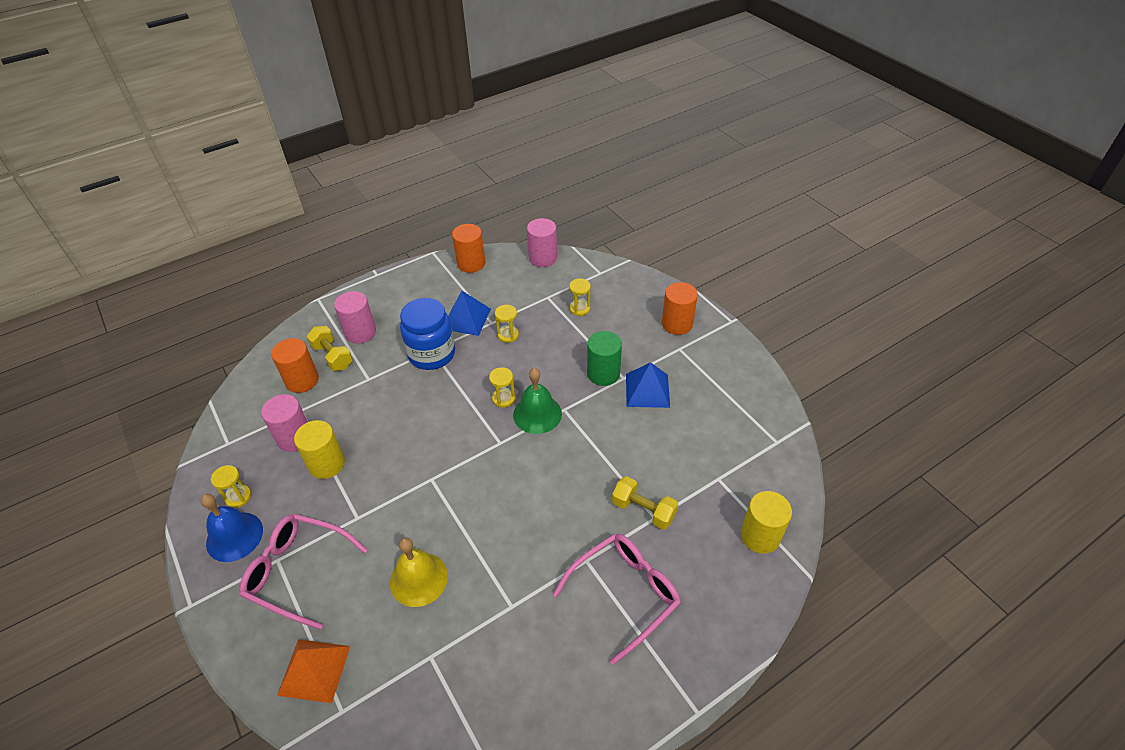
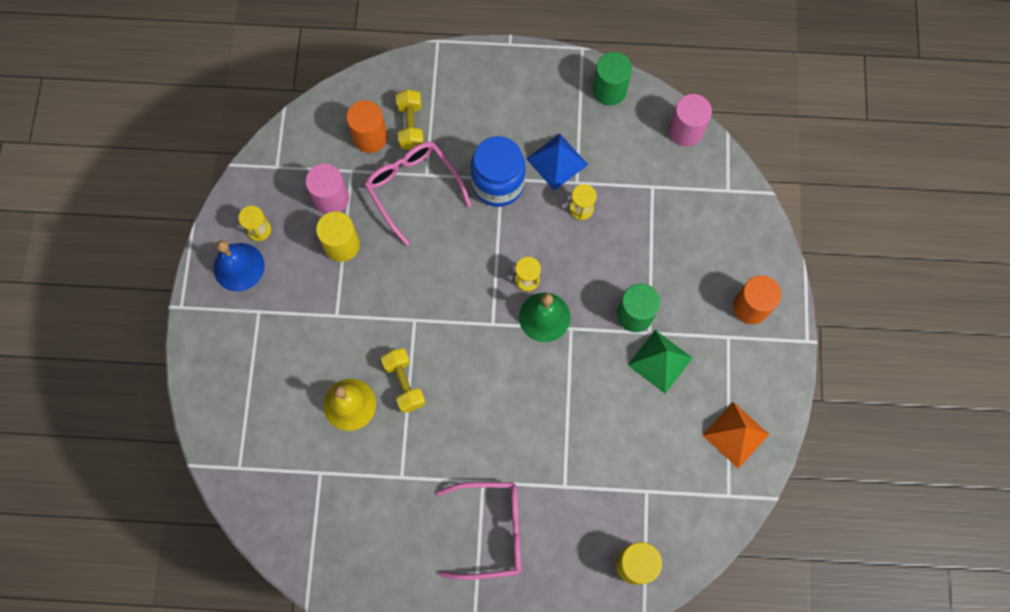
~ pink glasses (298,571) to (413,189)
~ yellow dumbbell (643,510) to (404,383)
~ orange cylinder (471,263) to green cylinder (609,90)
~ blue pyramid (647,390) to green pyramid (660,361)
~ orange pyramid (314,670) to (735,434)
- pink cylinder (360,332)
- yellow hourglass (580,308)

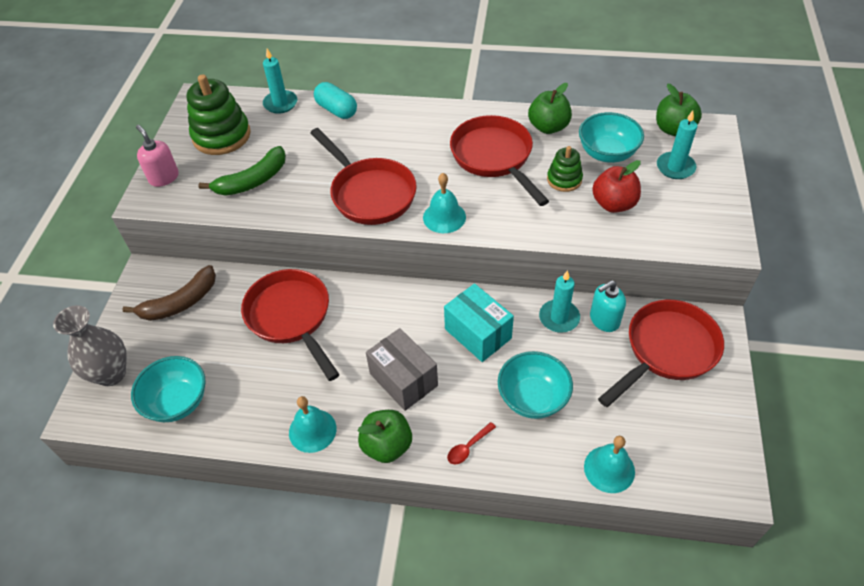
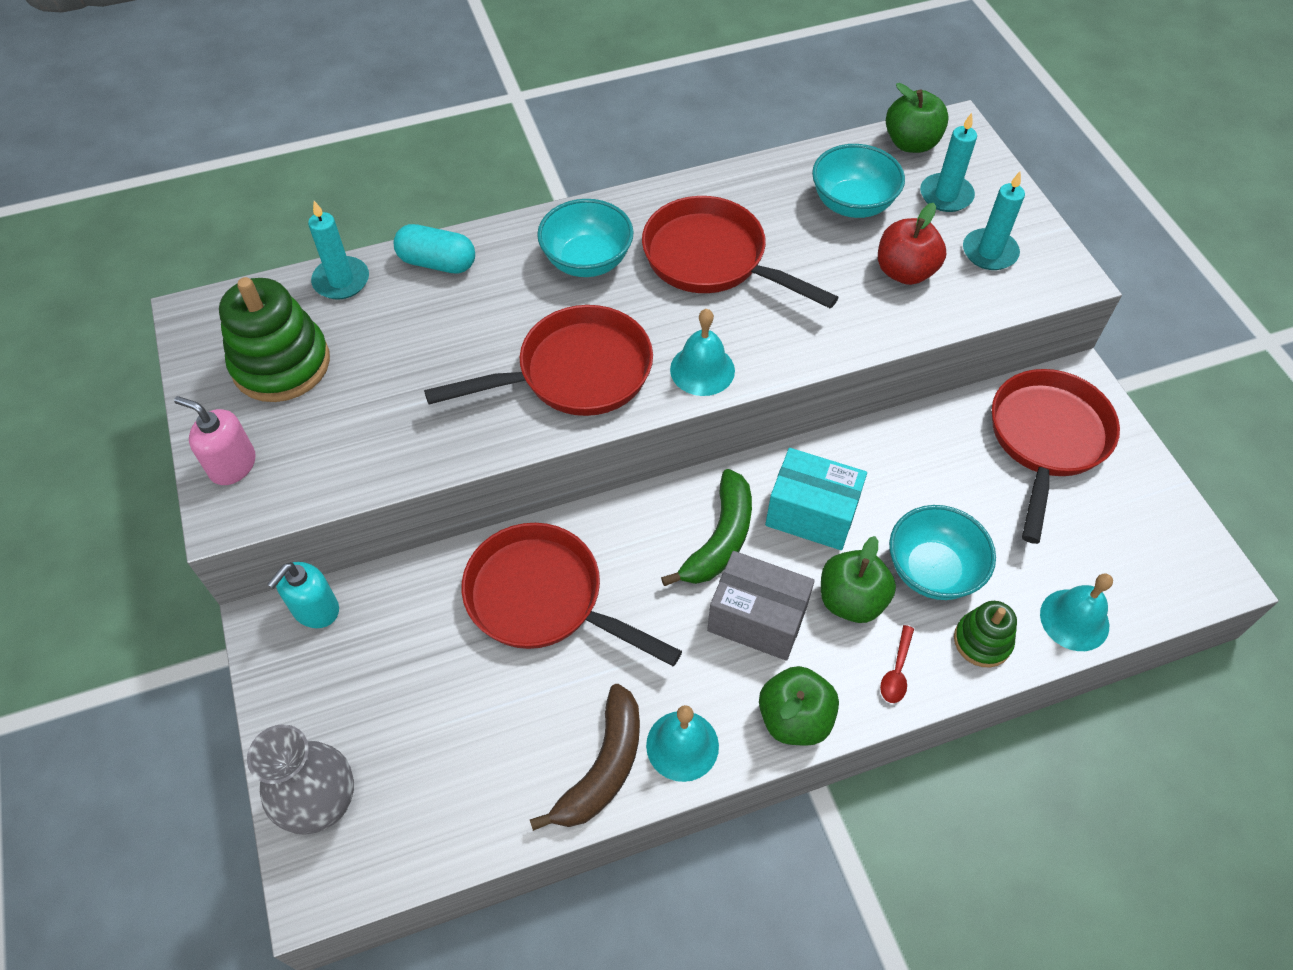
~ turquoise soap dispenser (604,320) to (315,609)
~ red pan (369,193) = (575,373) 45 degrees counterclockwise
~ brown banana (180,303) to (603,768)
~ turquoise bowl (177,402) to (587,261)
~ green banana (252,181) to (720,539)
~ green apple (548,127) to (851,600)
~ green stacking toy (564,179) to (982,641)
~ turquoise candle (559,318) to (989,252)

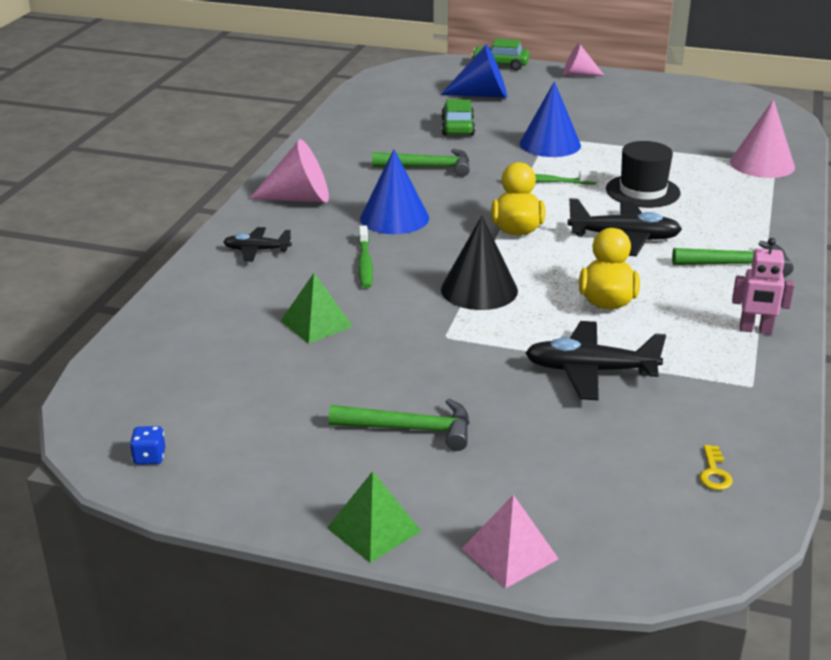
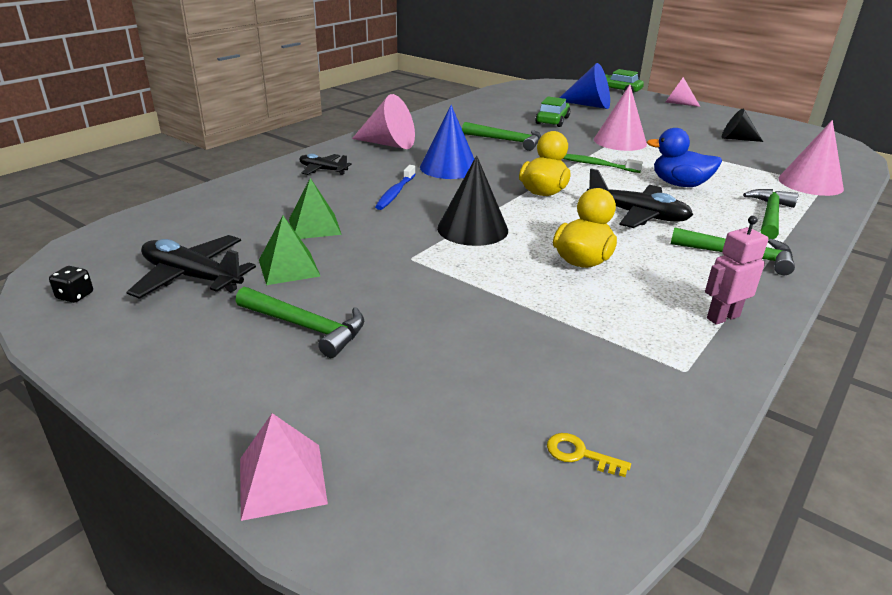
~ blue dice (149,457) to black dice (75,296)
~ black plane (590,371) to (192,277)
~ green pyramid (374,529) to (289,267)
~ green toothbrush (365,263) to blue toothbrush (395,193)
~ yellow key (714,472) = (580,454) 90 degrees clockwise
~ blue cone (550,144) to pink cone (620,141)
~ black hat (642,191) to blue duck (679,184)
~ pink robot (755,330) = (722,317) 120 degrees clockwise
+ black cone (736,139)
+ green hammer (769,216)

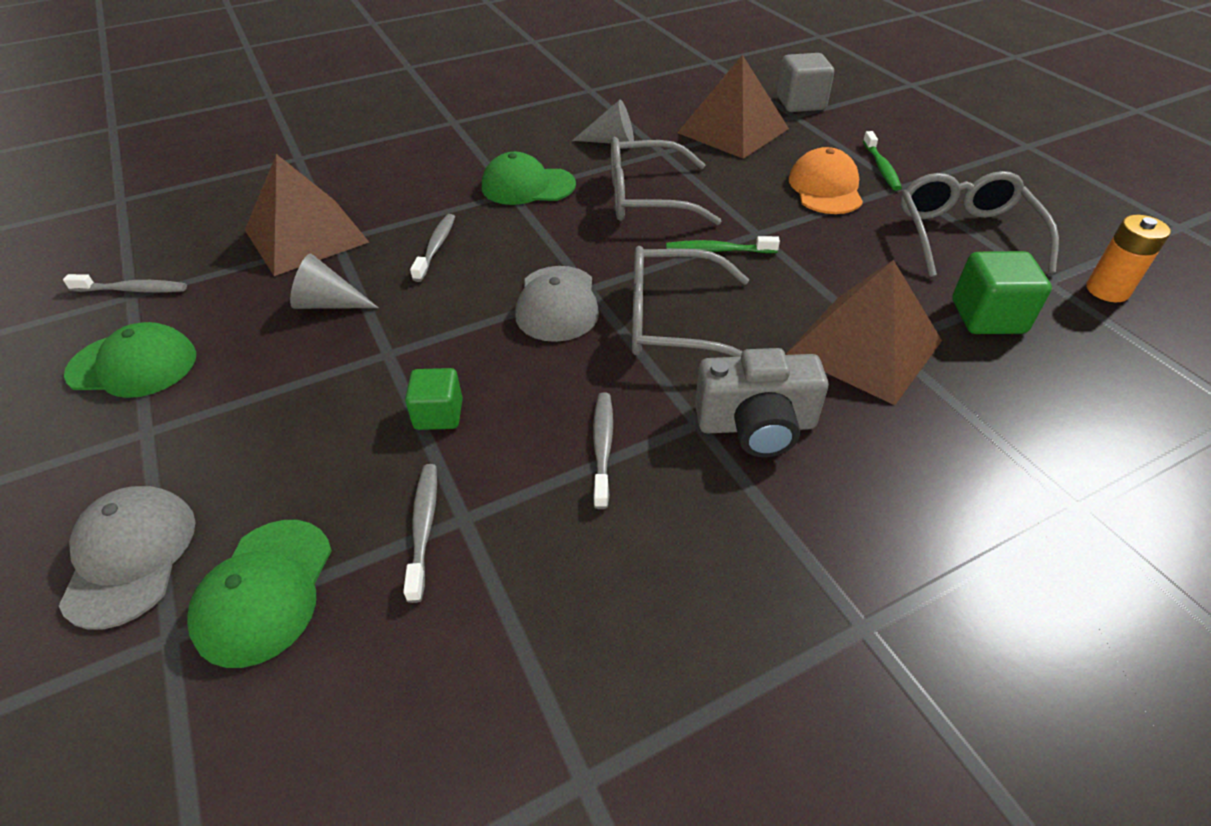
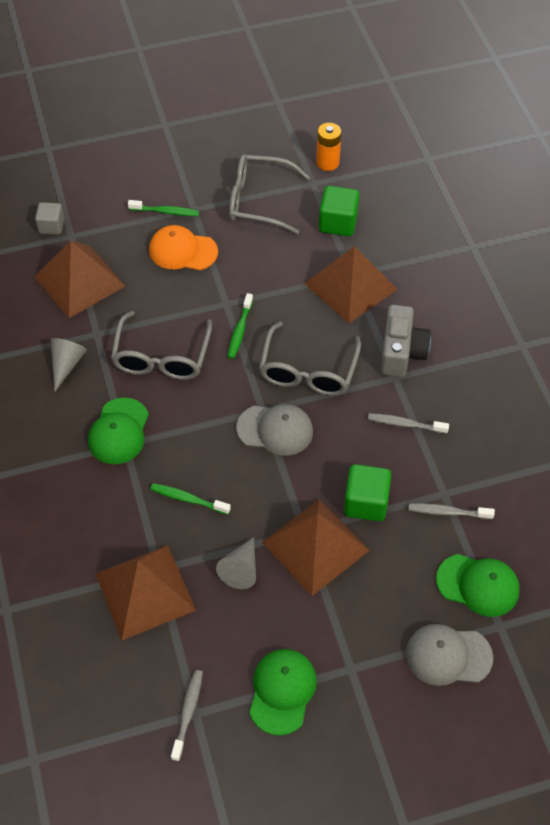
~ grey cube (800,103) = (51,226) x0.67
~ grey toothbrush (436,247) to green toothbrush (188,499)
+ brown pyramid (315,546)
~ green cube (439,414) = (366,502) x1.50

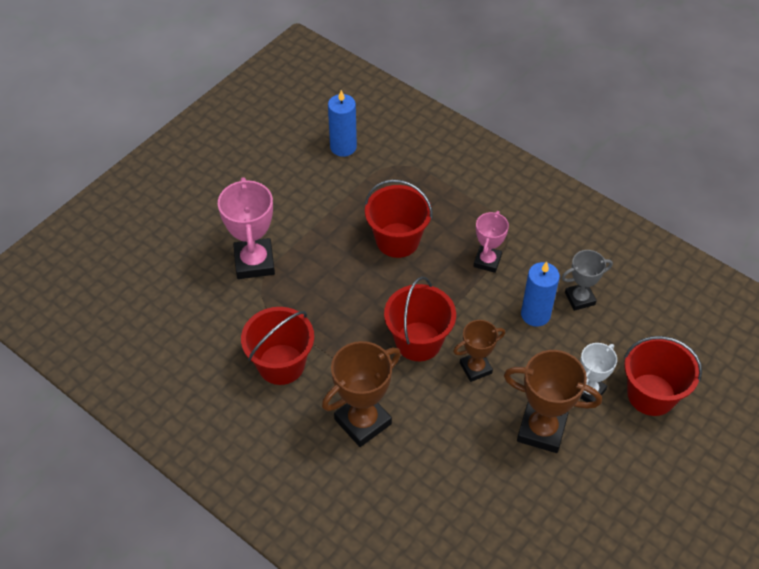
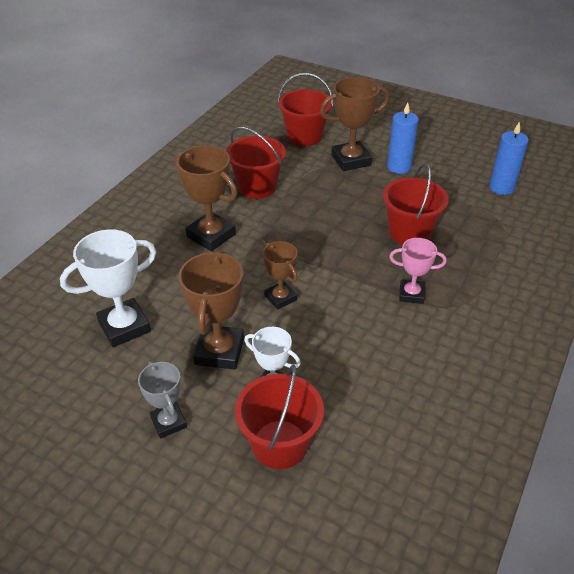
+ white trophy (124,326)
~ grey trophy (579,298) to (169,422)
~ red bucket (418,341) to (304,136)
~ pink trophy (254,262) to brown trophy (351,160)
~ blue candle (535,314) to (399,167)

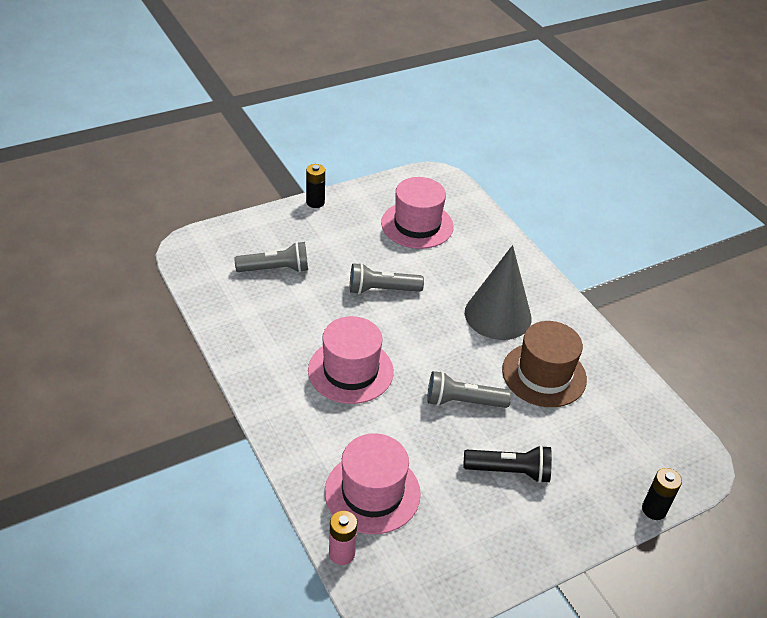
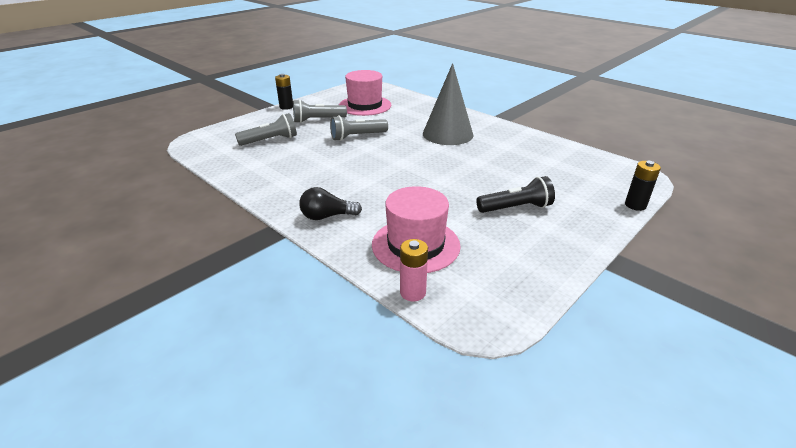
~ grey flashlight (463,402) to (317,120)
+ black light bulb (327,216)
- pink hat (350,371)
- brown hat (544,374)

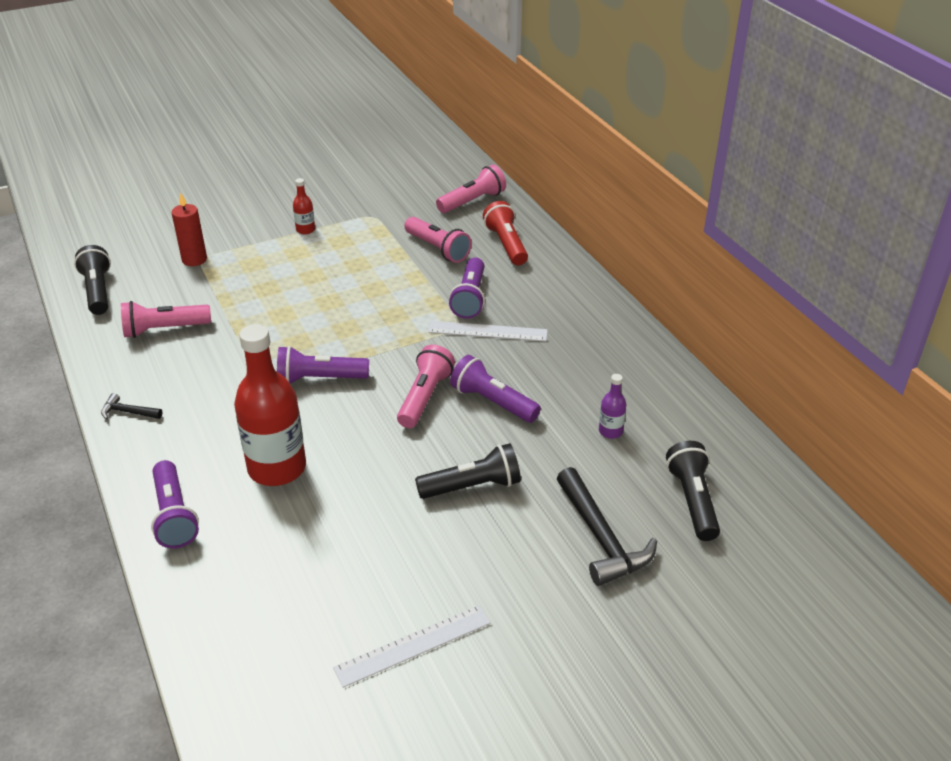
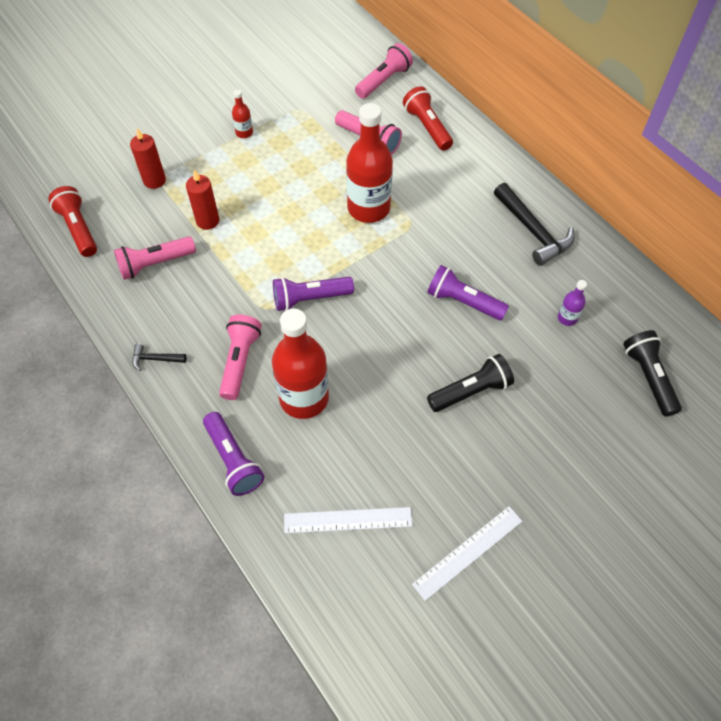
~ black flashlight (97,291) to red flashlight (78,229)
+ red candle (207,221)
~ pink flashlight (424,397) to (240,361)
~ white ruler (487,331) to (348,520)
+ red bottle (368,208)
~ black hammer (601,538) to (533,231)
- purple flashlight (470,298)

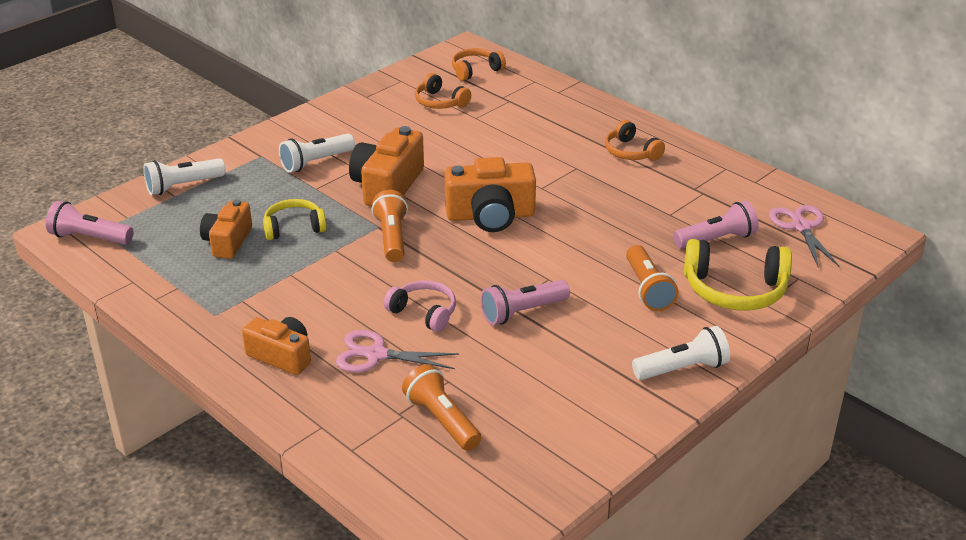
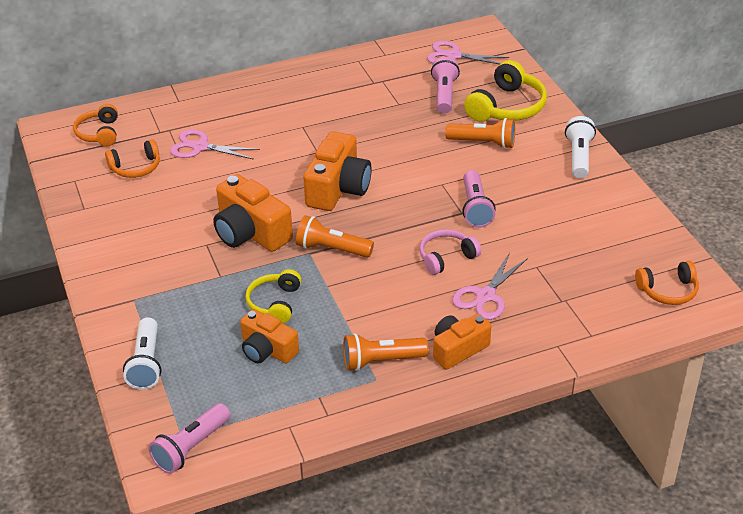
+ pink scissors (200,147)
~ orange flashlight (442,420) to (381,361)
~ orange headphones (631,152) to (668,291)
- white flashlight (316,162)

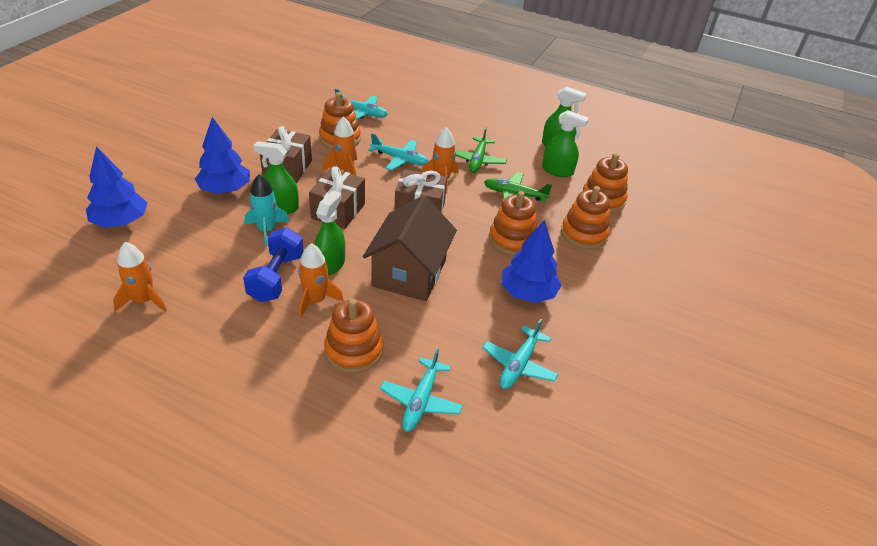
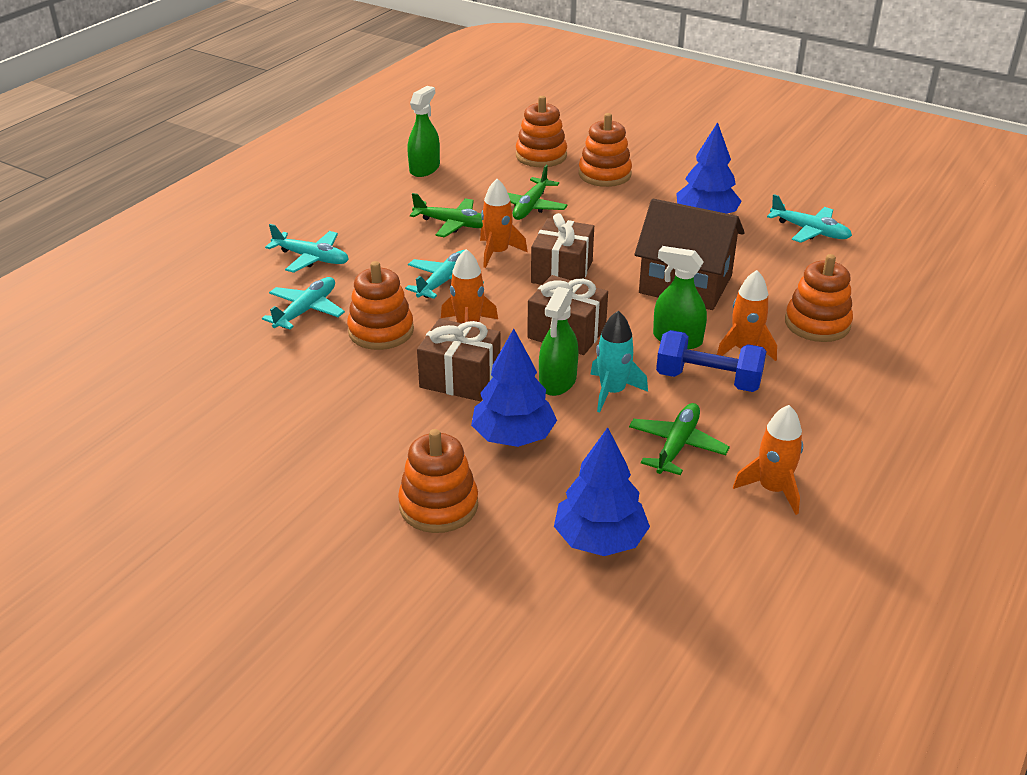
~ turquoise plane (421,400) to (311,258)
~ orange stacking toy (512,240) to (438,505)
+ green plane (676,446)
- green spray bottle (557,171)

